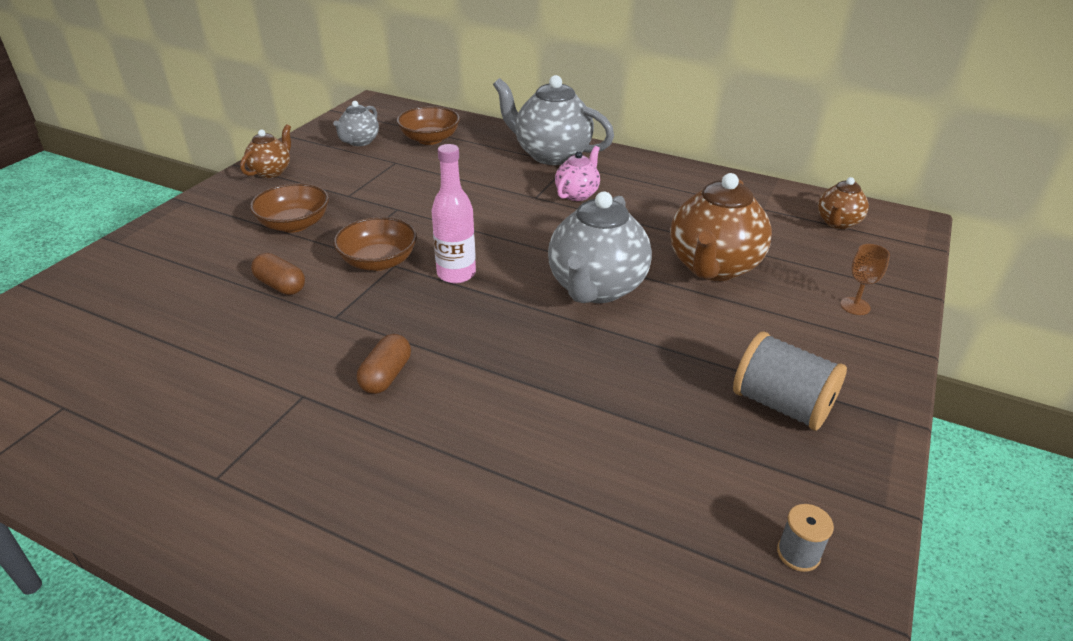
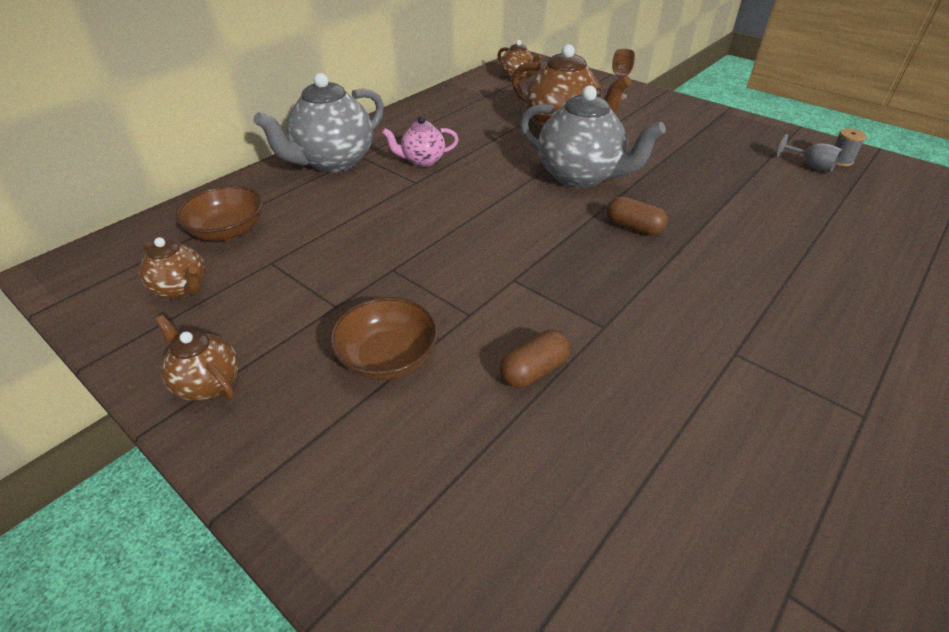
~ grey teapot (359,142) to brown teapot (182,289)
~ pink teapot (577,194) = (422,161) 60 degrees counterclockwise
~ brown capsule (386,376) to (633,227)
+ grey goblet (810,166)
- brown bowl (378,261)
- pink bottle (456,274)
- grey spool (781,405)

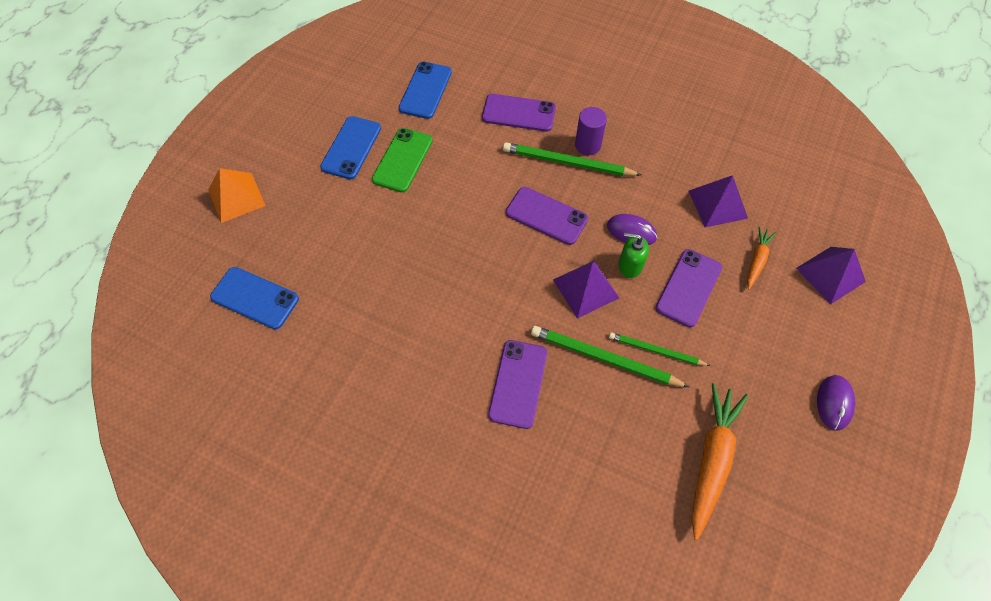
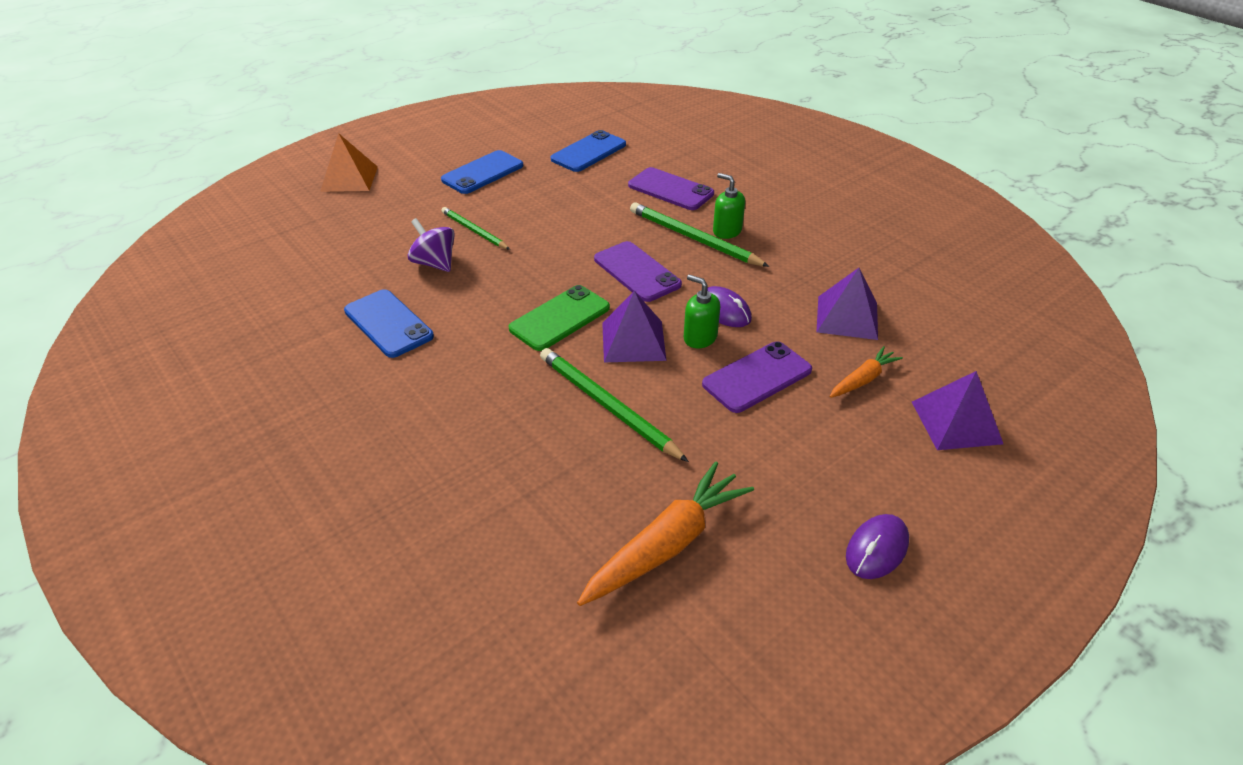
~ blue phone (255,298) to (388,324)
+ purple spinning top (434,263)
~ green pencil (656,351) to (474,231)
~ green phone (403,160) to (560,318)
~ purple cylinder (587,145) to green soap dispenser (727,231)
- purple phone (518,383)

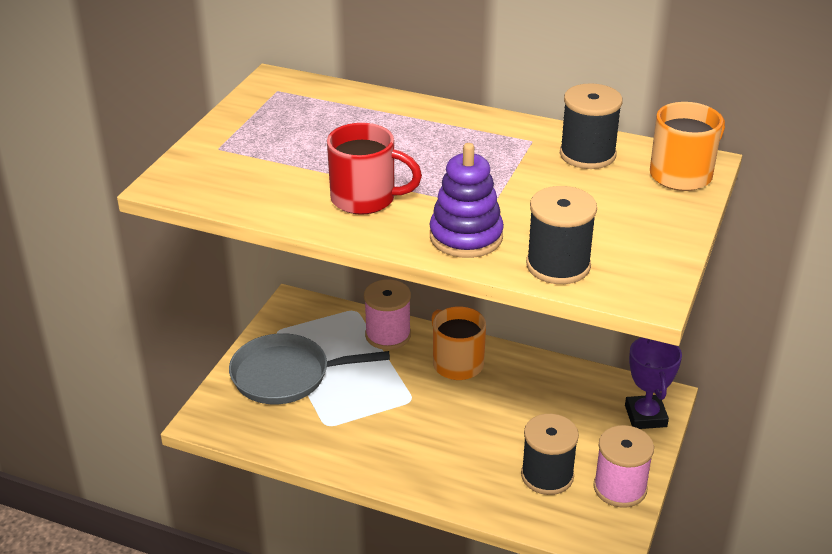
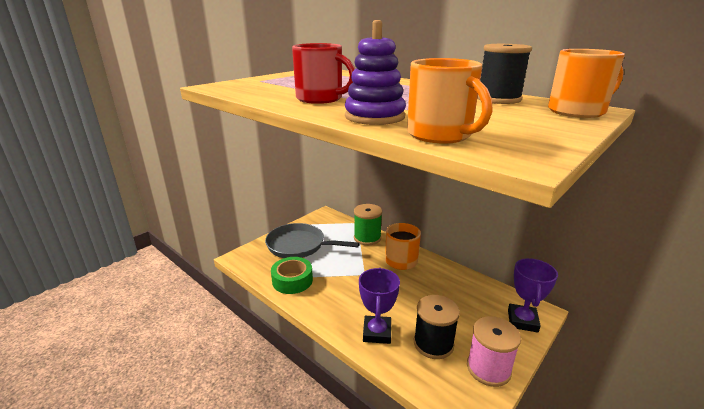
+ green tape (292,280)
~ pink spool (388,335) to green spool (367,238)
+ purple trophy (377,332)
~ black spool (558,265) to orange mug (440,135)

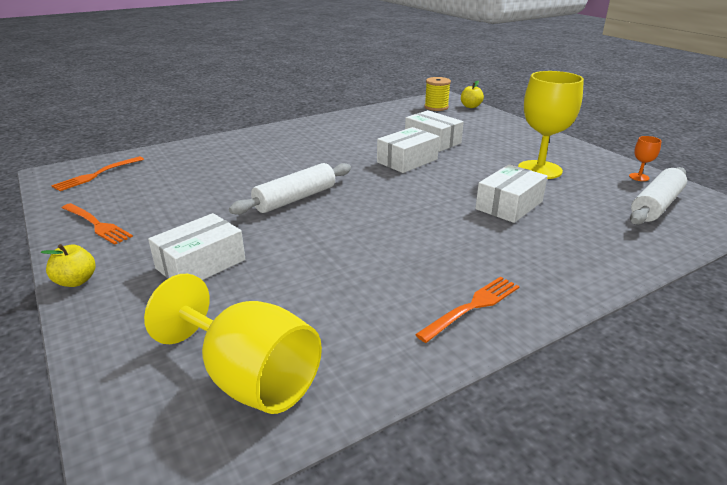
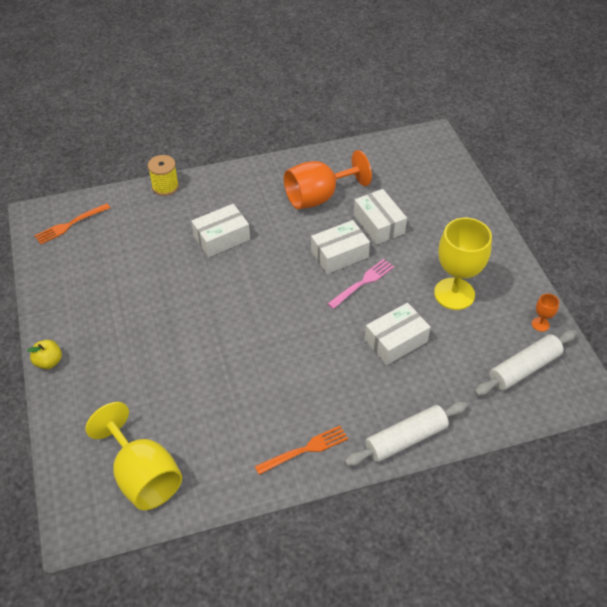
~ yellow spool (436,107) to (165,186)
~ white box (201,264) to (221,238)
+ orange goblet (318,197)
+ pink fork (363,282)
~ white rolling pin (295,199) to (405,439)
- orange fork (97,225)
- yellow apple (470,106)

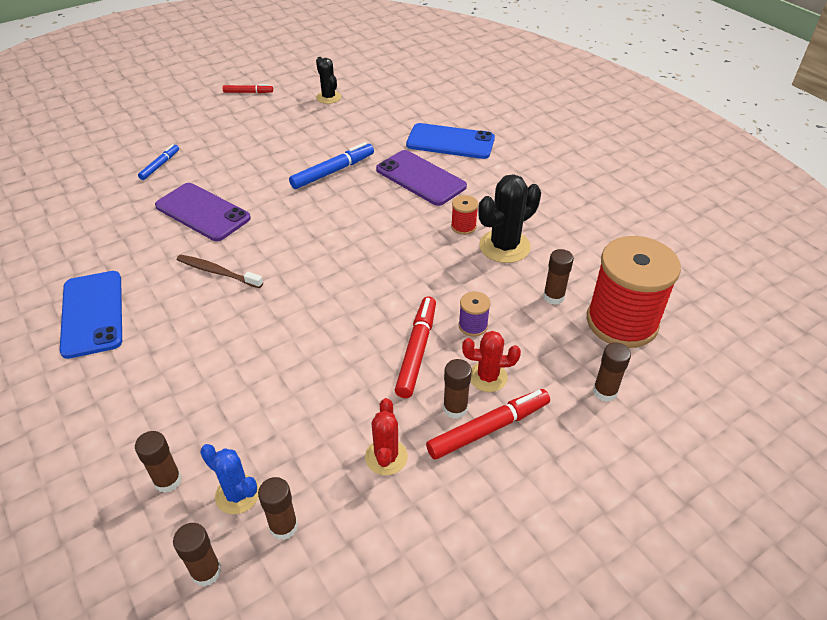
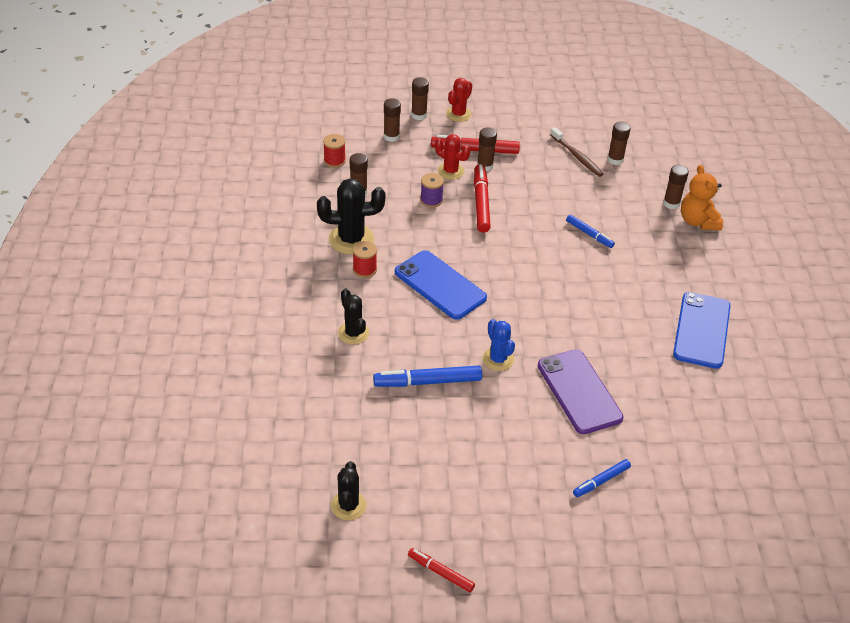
~ red spool (621,322) = (334,161) x0.41
~ purple phone (420,178) to black cactus (353,333)
~ blue phone (450,142) to (440,285)
~ brown glue stick (206,572) to (419,115)
~ red cactus (386,457) to (458,114)
~ red marker (417,351) = (481,203) 135 degrees clockwise
~ blue cactus (237,494) to (498,359)
~ brown toothbrush (217,272) to (577,156)
+ blue marker (589,234)
+ orange teddy bear (698,221)

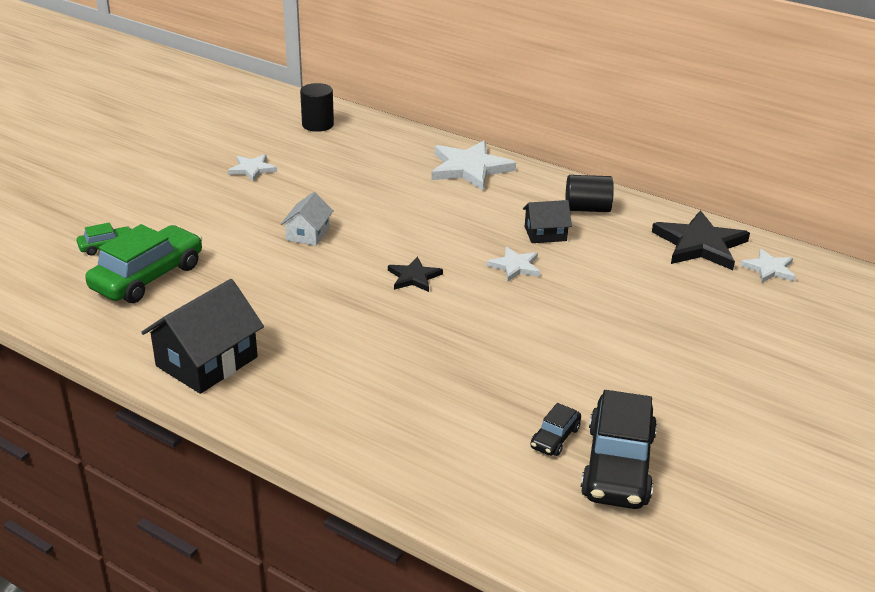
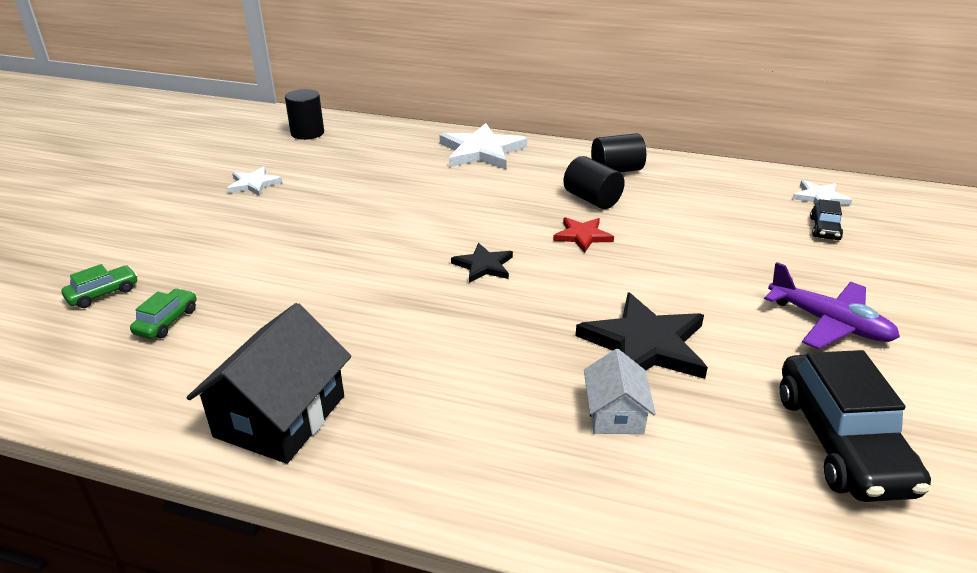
~ green car (147,277) = (167,321) x0.47
~ white star (515,266) to red star (582,236)
~ black house (545,234) to black cylinder (592,199)
~ black star (700,244) to (645,344)
~ white house (308,234) to (615,413)
+ purple plane (828,323)
~ black car (555,438) to (824,229)

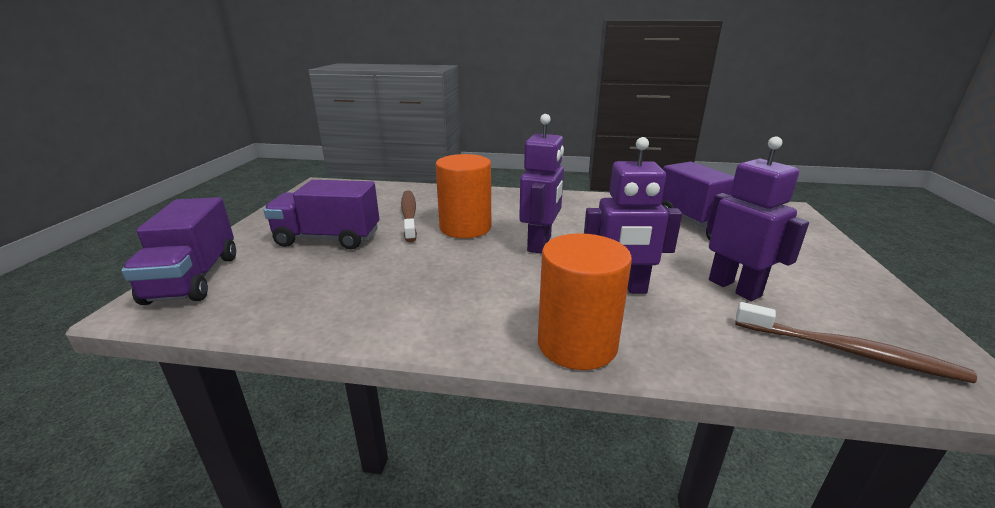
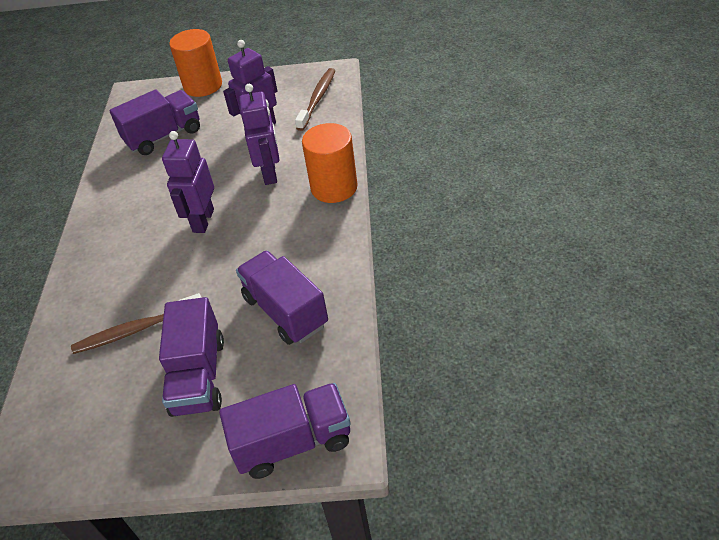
~ purple robot (540,244) = (203,221) 90 degrees counterclockwise
~ orange cylinder (465,228) to (203,86)
+ purple truck (285,311)

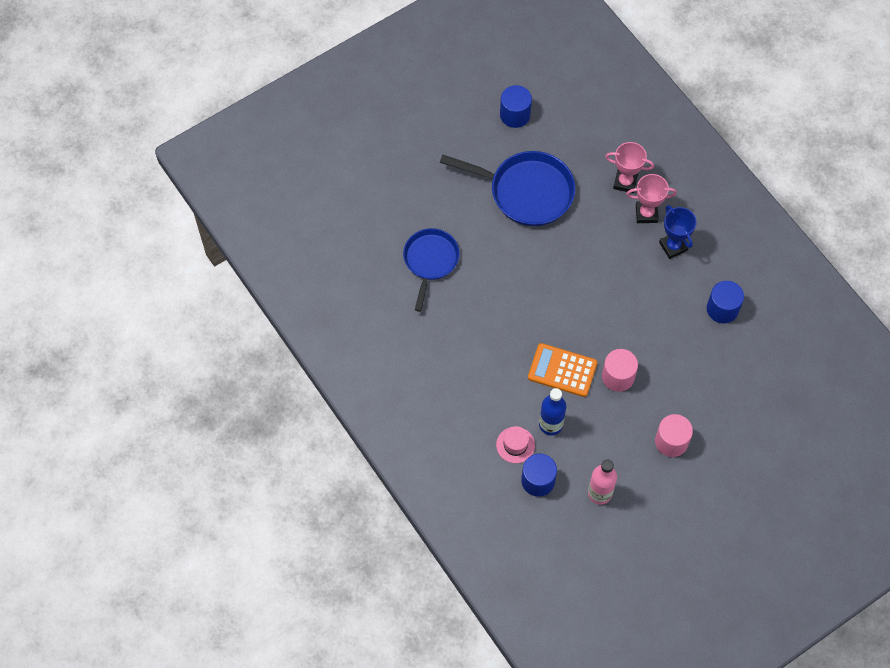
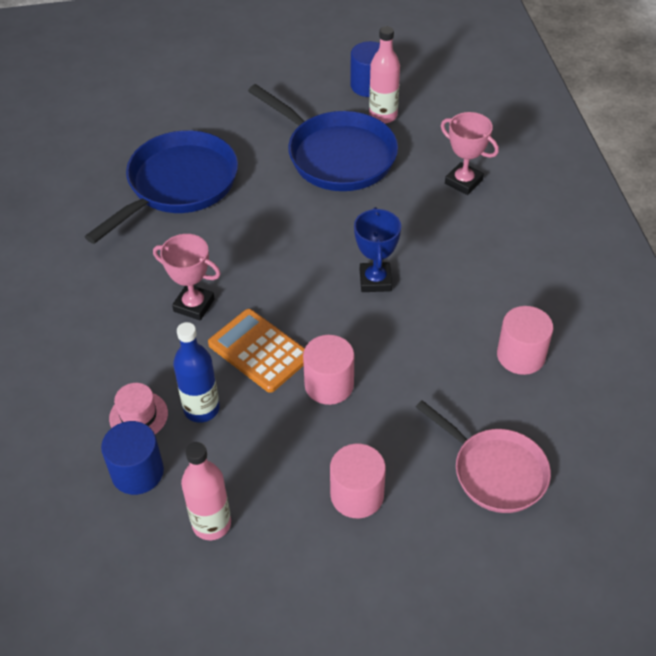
~ blue pan (430,261) = (178,185) x1.51
~ pink trophy (646,214) to (194,305)
~ blue trophy (673,246) to (375,280)
+ pink bottle (383,116)
+ pink pan (494,471)
~ blue cylinder (722,309) to pink cylinder (521,355)

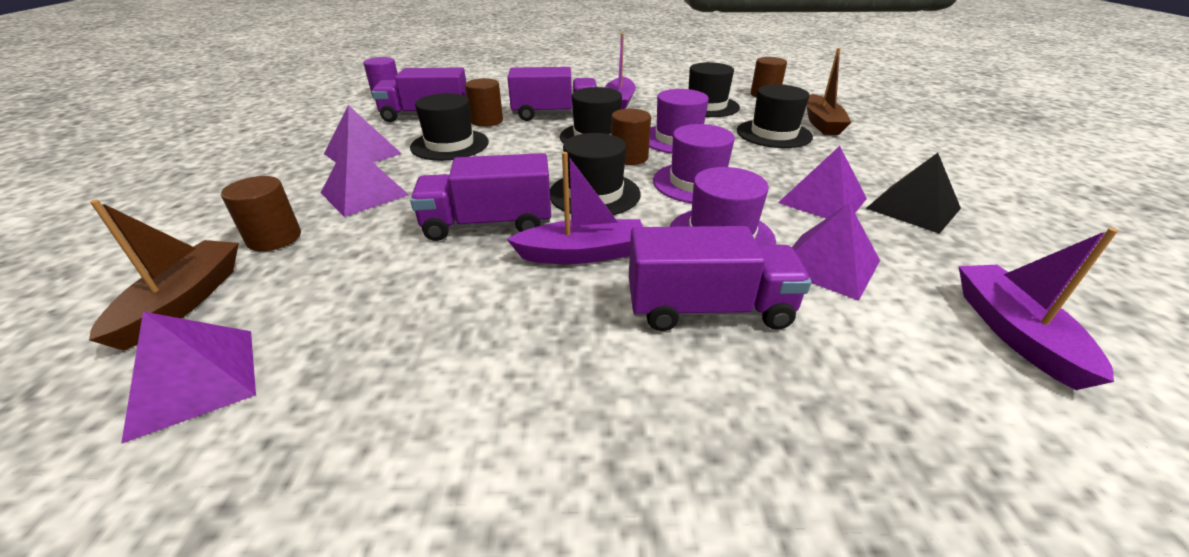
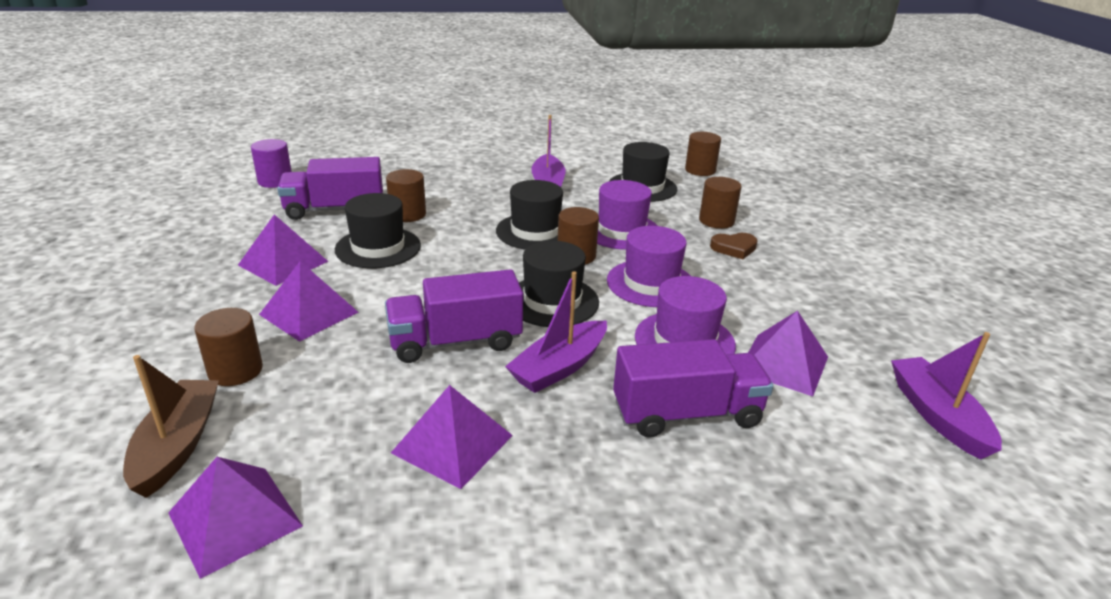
~ purple pyramid (822,200) to (452,443)
~ purple boat (583,254) = (559,367) 150 degrees clockwise
~ black hat (773,134) to brown cylinder (716,221)
+ brown heart (734,248)
- purple truck (554,115)
- brown boat (821,123)
- black pyramid (913,208)

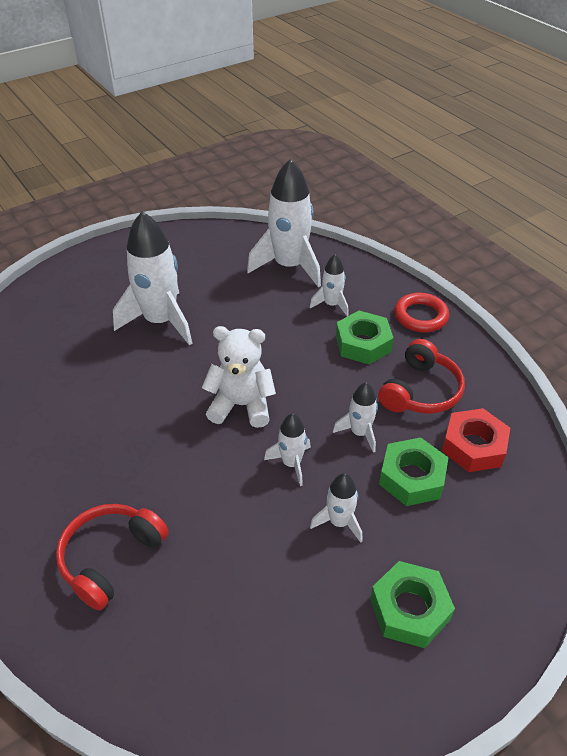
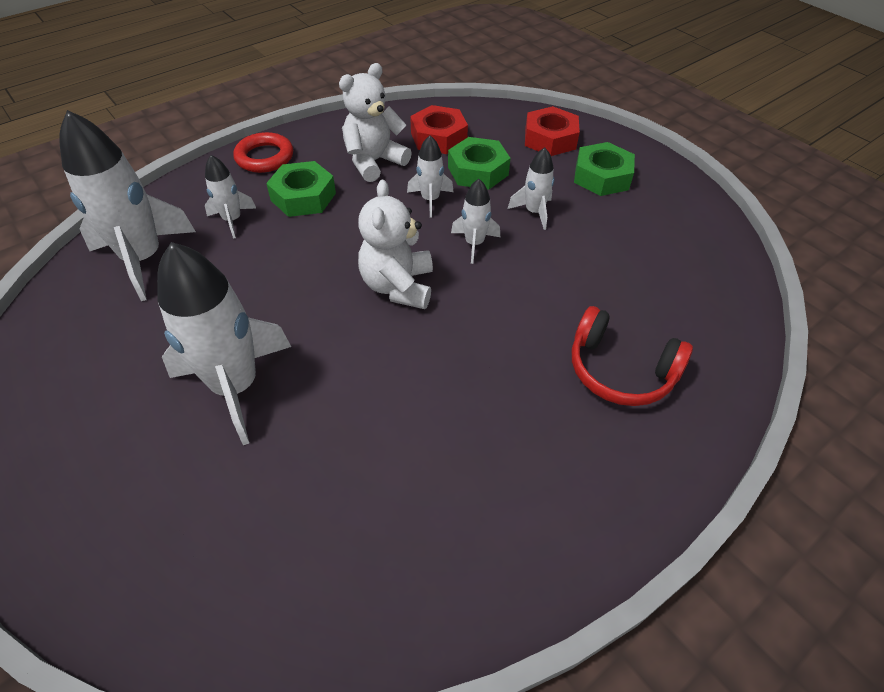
~ red headphones (421,391) to white teddy bear (374,162)
+ red nut (550,139)

